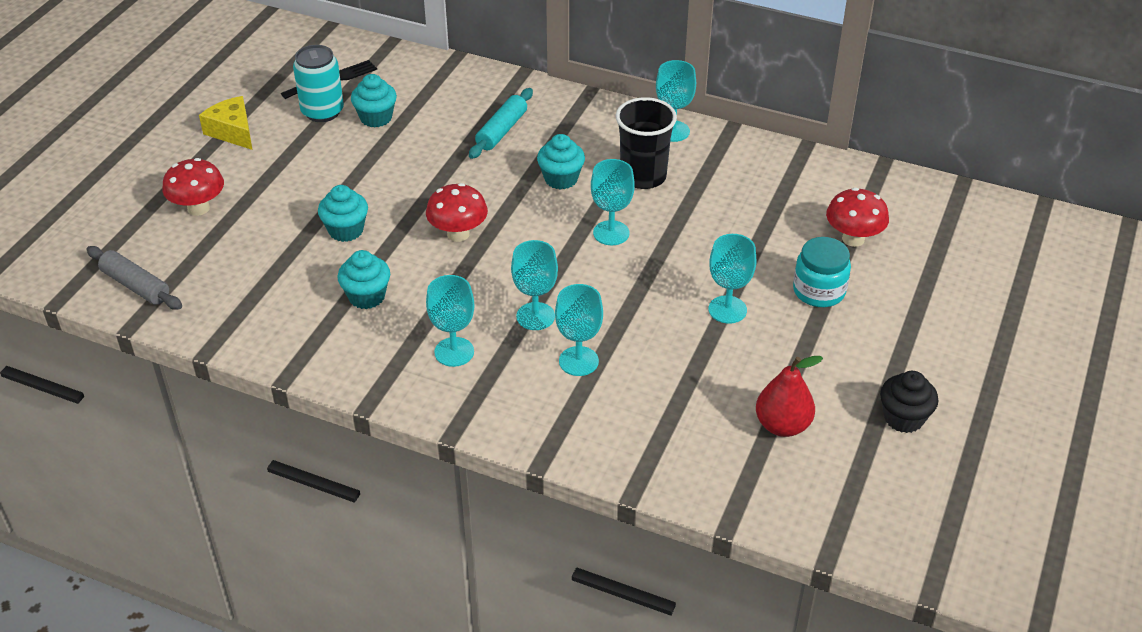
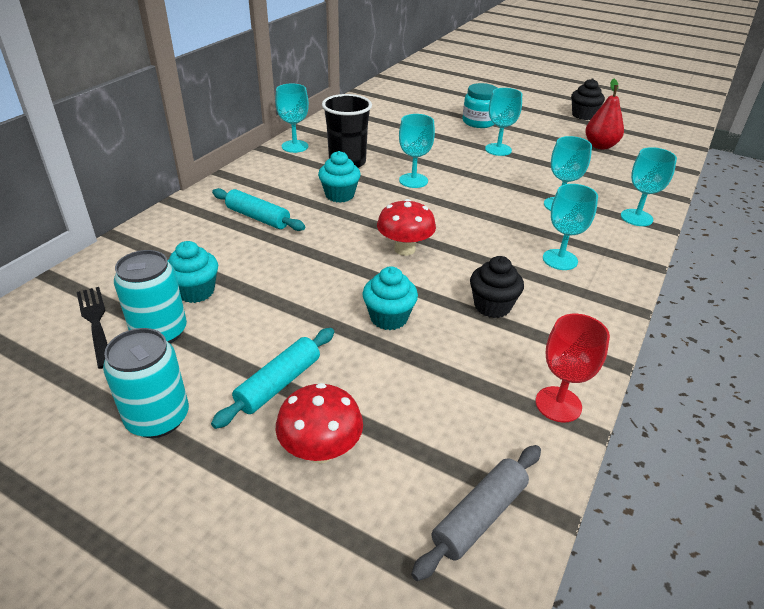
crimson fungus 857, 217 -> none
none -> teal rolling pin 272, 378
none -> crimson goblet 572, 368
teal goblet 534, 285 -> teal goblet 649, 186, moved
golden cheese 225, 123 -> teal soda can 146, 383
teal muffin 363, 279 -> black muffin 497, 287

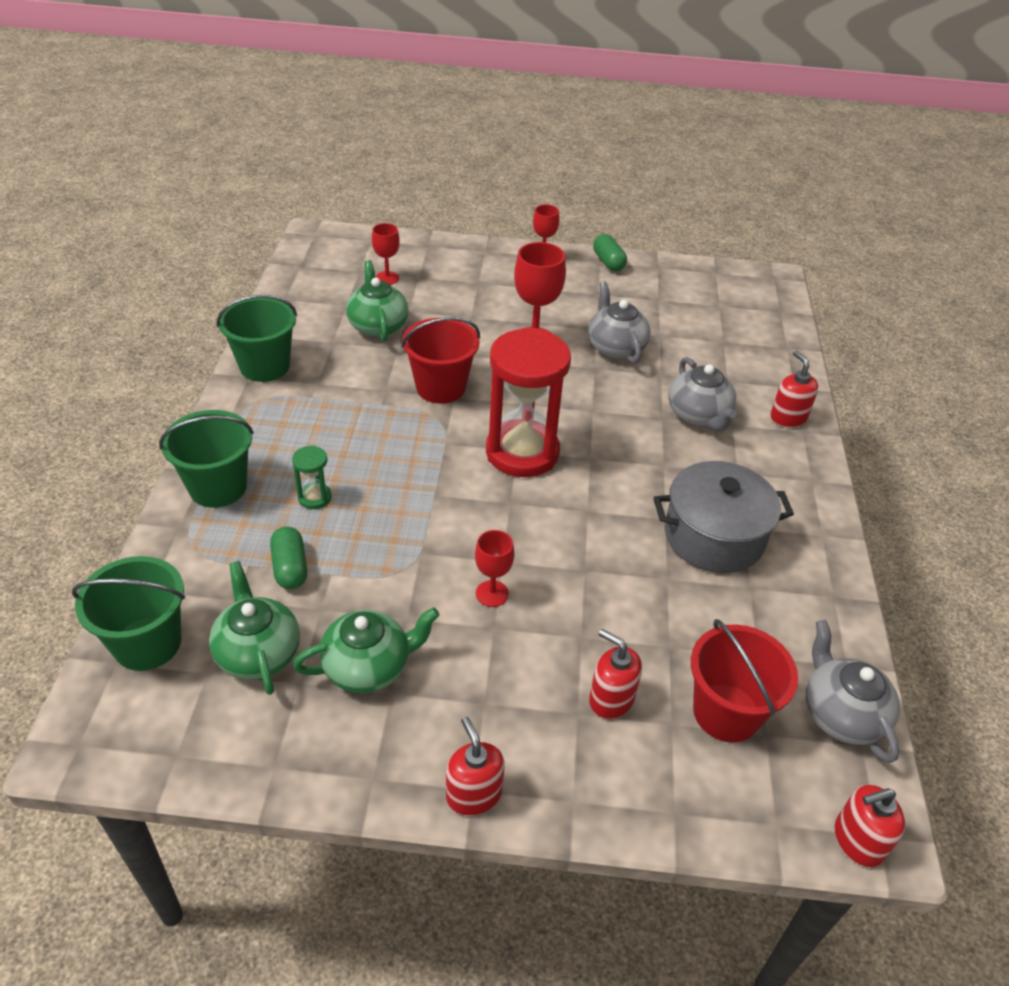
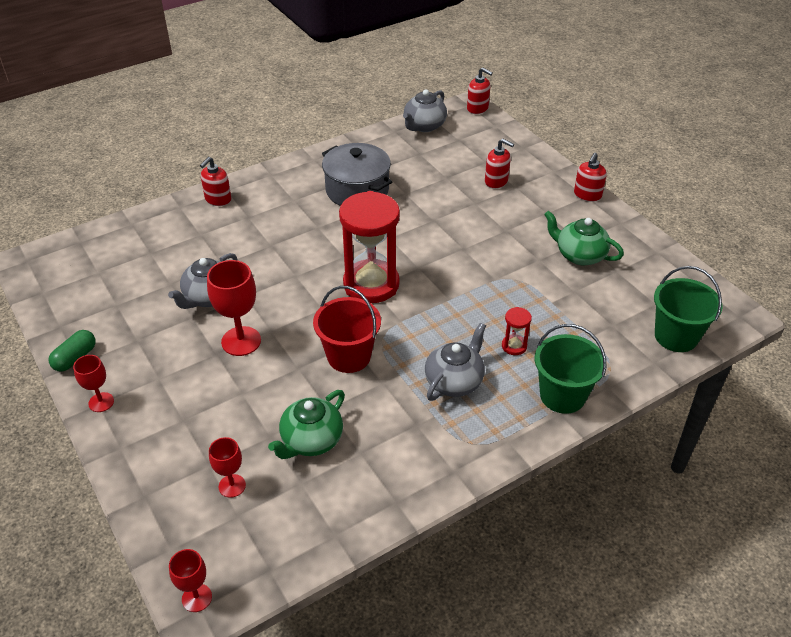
leaf-green teapot 254, 628 -> none
leaf-green bucket 257, 338 -> none
leaf-green pill shape 288, 558 -> none
crimson bucket 744, 681 -> none
crimson goblet 494, 568 -> crimson goblet 190, 580, moved
ash-grey teapot 702, 394 -> ash-grey teapot 455, 362, moved
leaf-green hourglass 312, 477 -> crimson hourglass 517, 331
crimson soap pump 615, 674 -> crimson soap pump 499, 164, 60 degrees counterclockwise

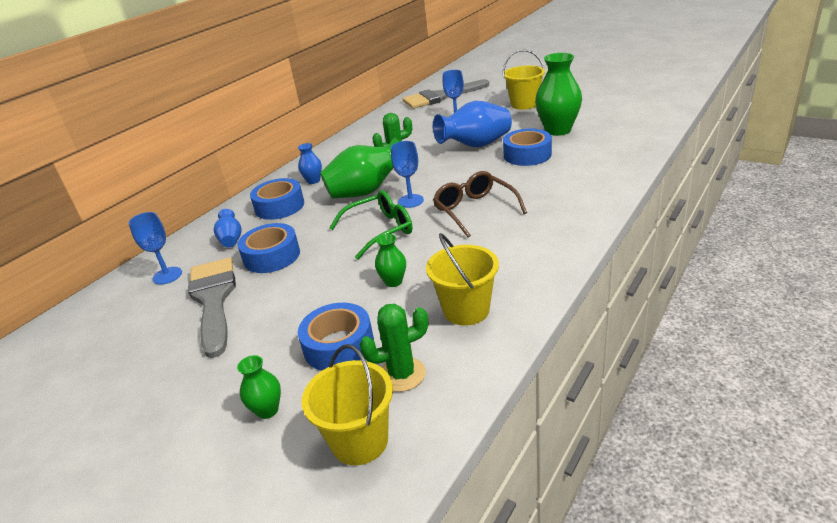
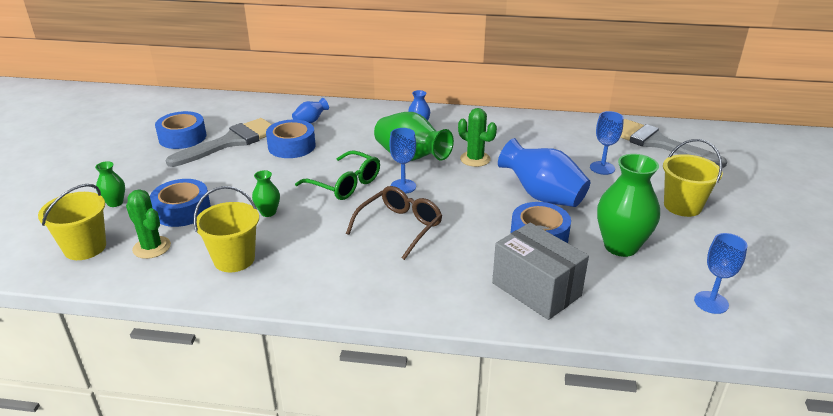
none -> ash-grey parcel 540, 271
royal blue goblet 155, 248 -> royal blue goblet 720, 273, moved
royal blue roll of tape 277, 199 -> royal blue roll of tape 180, 130, moved

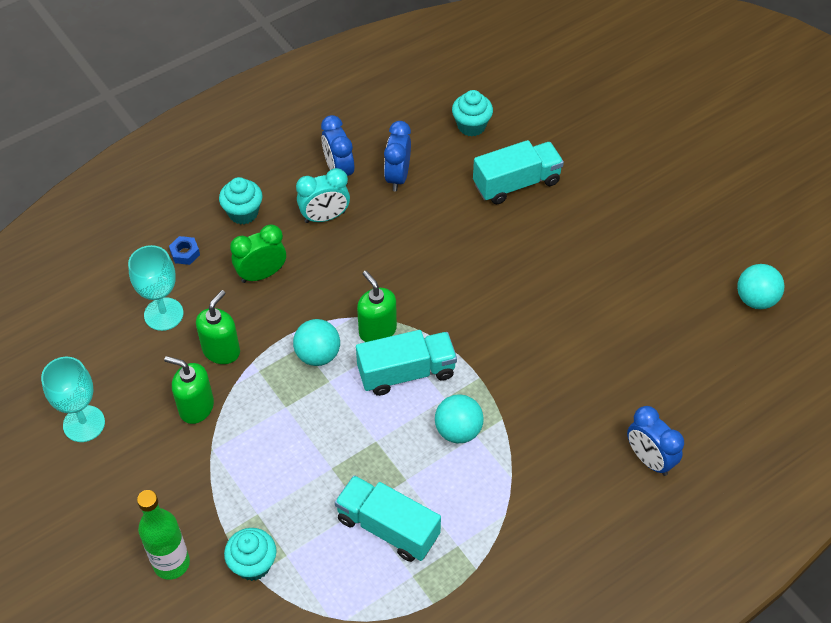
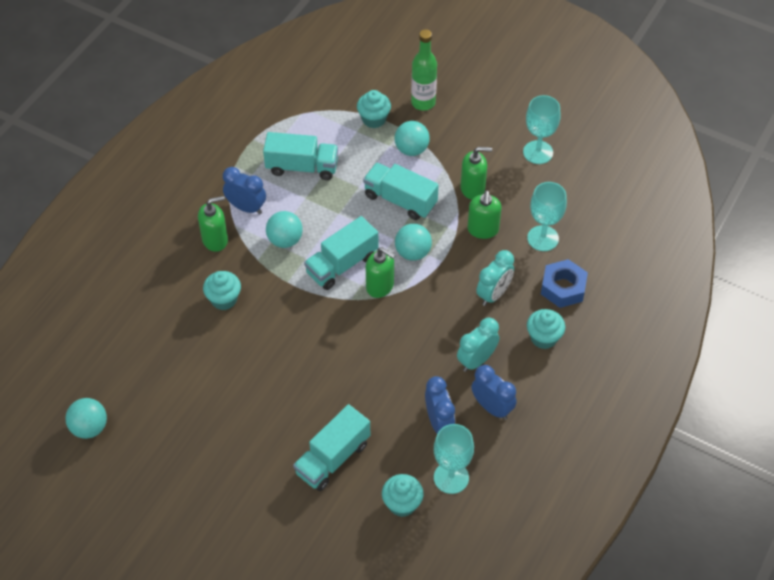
none -> leaf-green soap pump 213, 224
none -> teal muffin 222, 290
none -> teal lorry 401, 191
none -> teal sphere 412, 138
none -> teal goblet 454, 459
royal blue clock 655, 441 -> royal blue clock 244, 190, moved
leaf-green clock 258, 253 -> teal clock 495, 278
royal blue hex nut 184, 250 -> royal blue hex nut 564, 283, x1.88

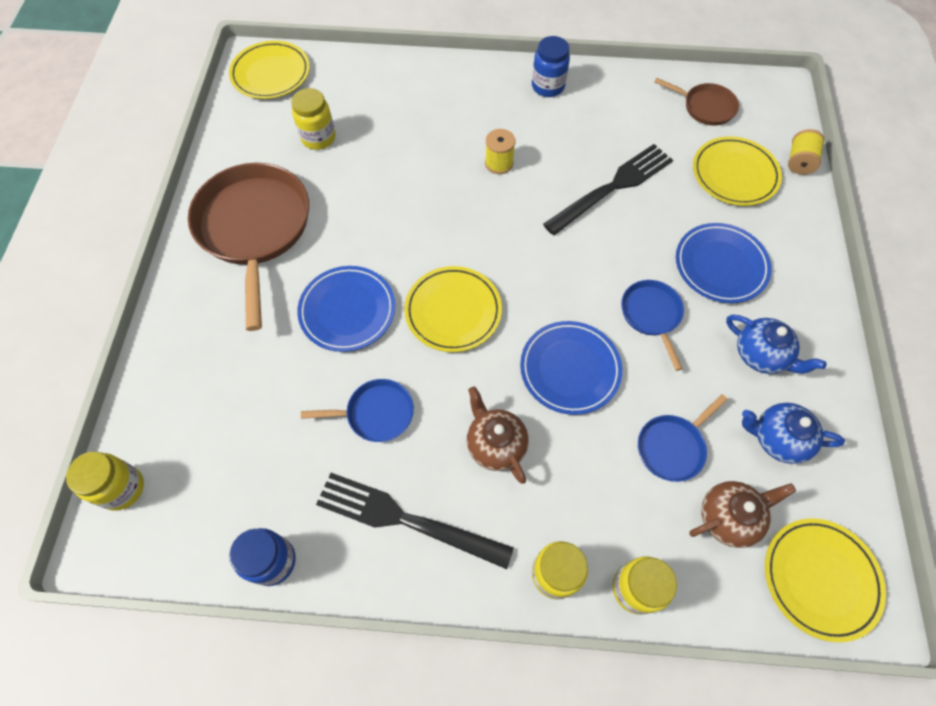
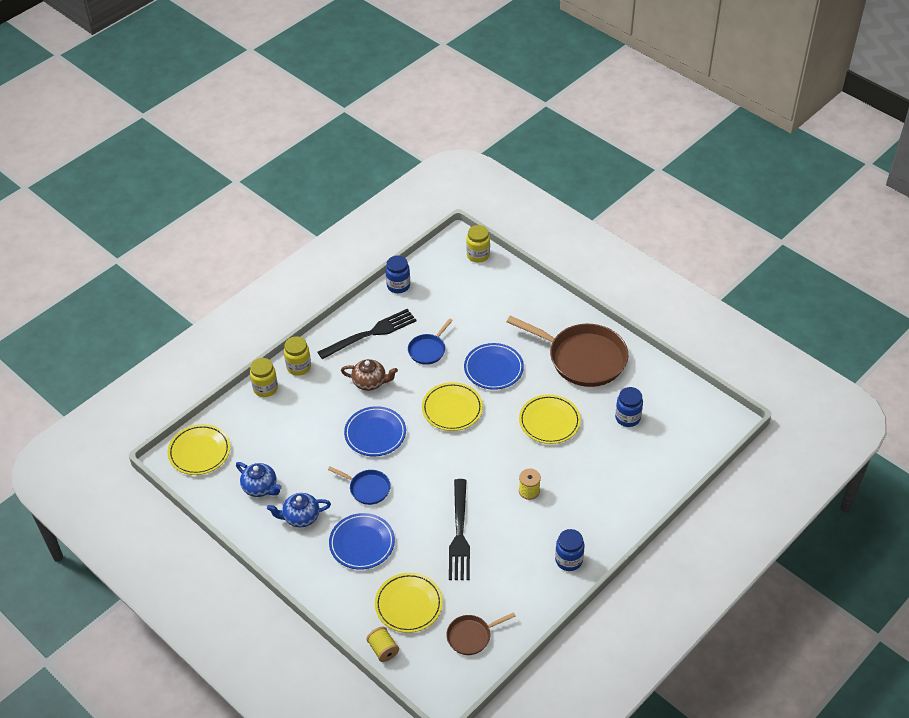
royal blue pan 683, 438 -> none
dark brown teapot 742, 514 -> none
golden flat dish 269, 70 -> golden flat dish 550, 419, moved
golden preserve jar 313, 119 -> royal blue preserve jar 629, 407
royal blue teapot 793, 433 -> royal blue teapot 259, 479, 75 degrees clockwise

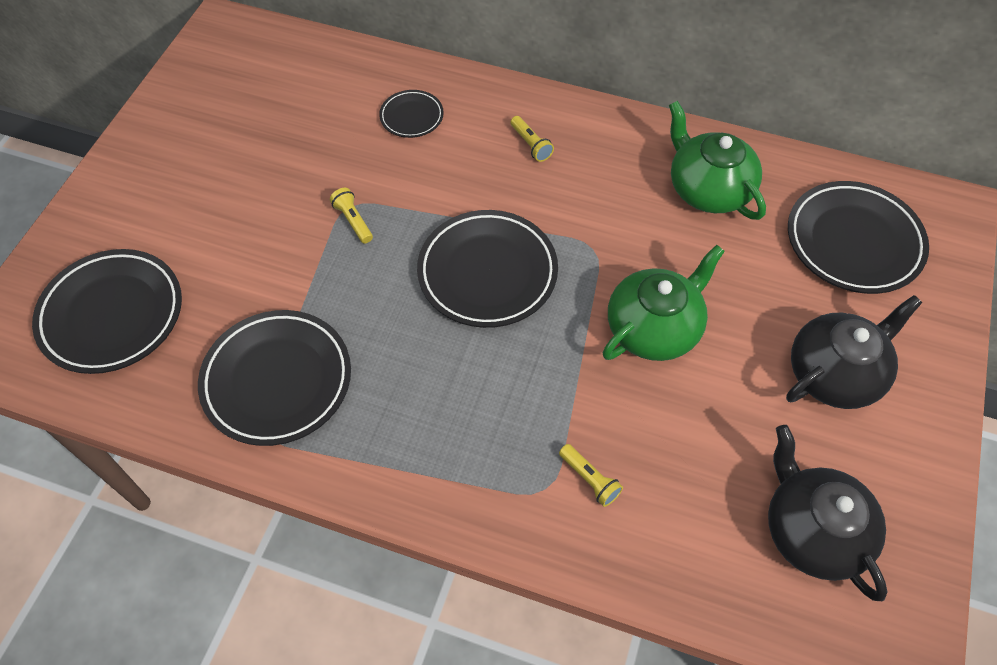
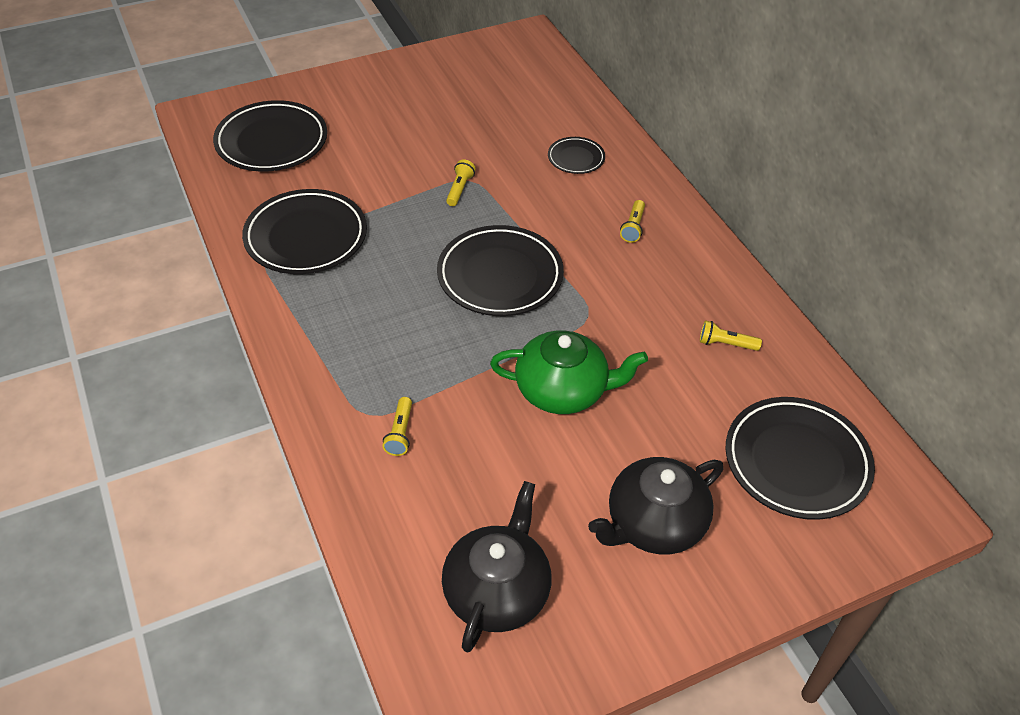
leaf-green teapot 717, 160 -> golden torch 731, 335
black teapot 854, 352 -> black teapot 655, 505, 135 degrees clockwise

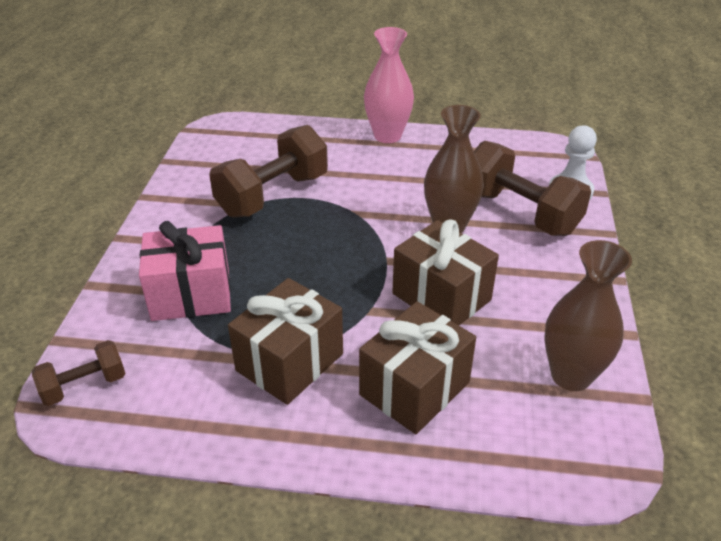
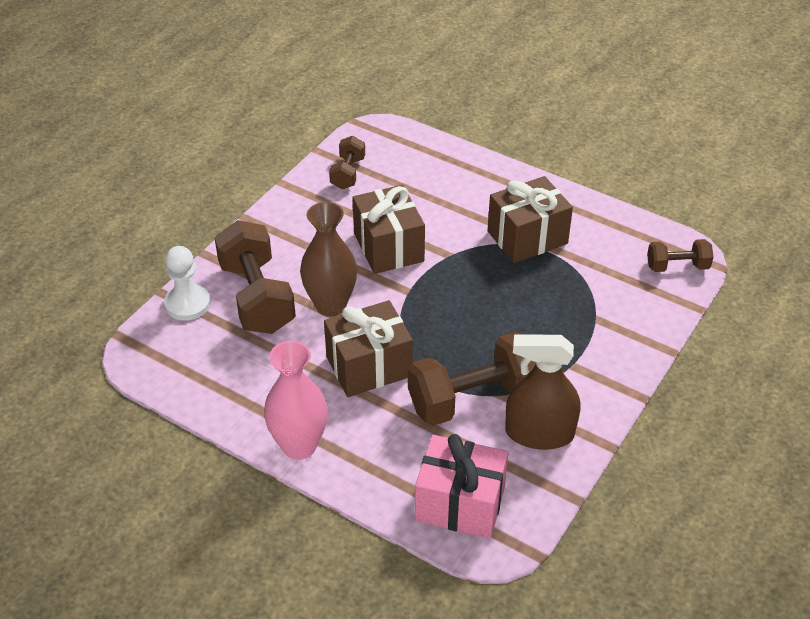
none -> dark brown spray bottle 543, 392
rosy gift 185, 271 -> rosy gift 461, 486, moved
dark brown gift 417, 367 -> dark brown gift 368, 348, moved
dark brown flower vase 588, 315 -> dark brown dumbbell 347, 162

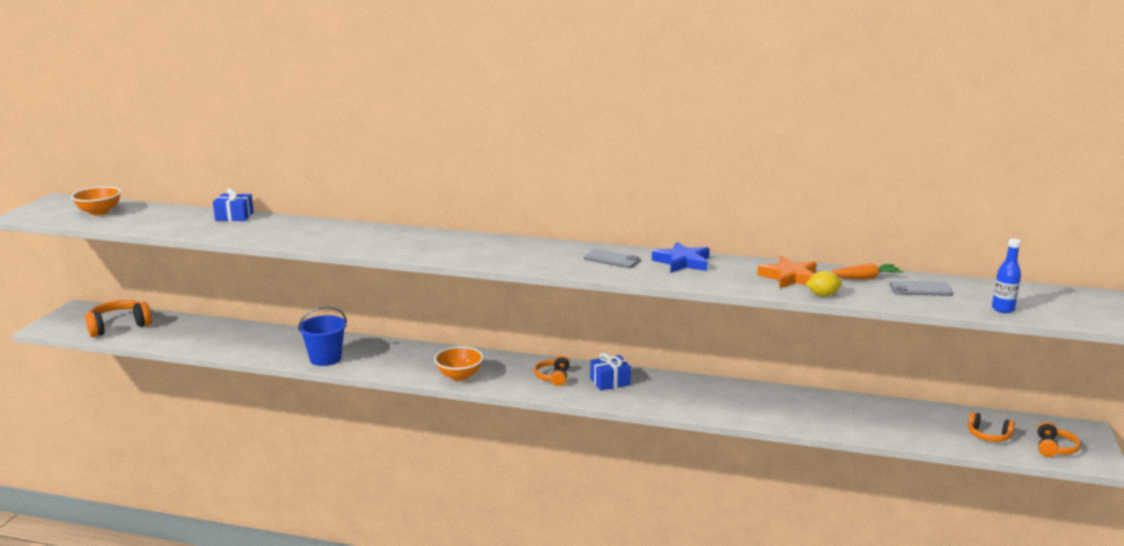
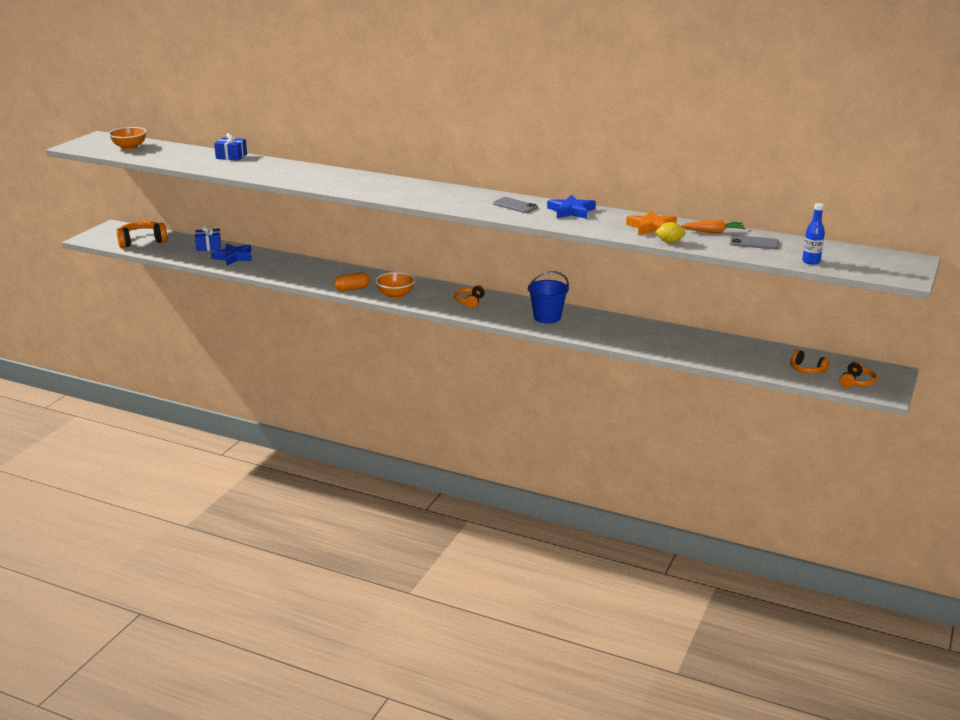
none -> royal blue five-pointed star 231, 255
none -> orange-coloured pill shape 352, 281
royal blue bucket 322, 336 -> royal blue bucket 548, 297, moved
royal blue gift 610, 372 -> royal blue gift 208, 238, moved

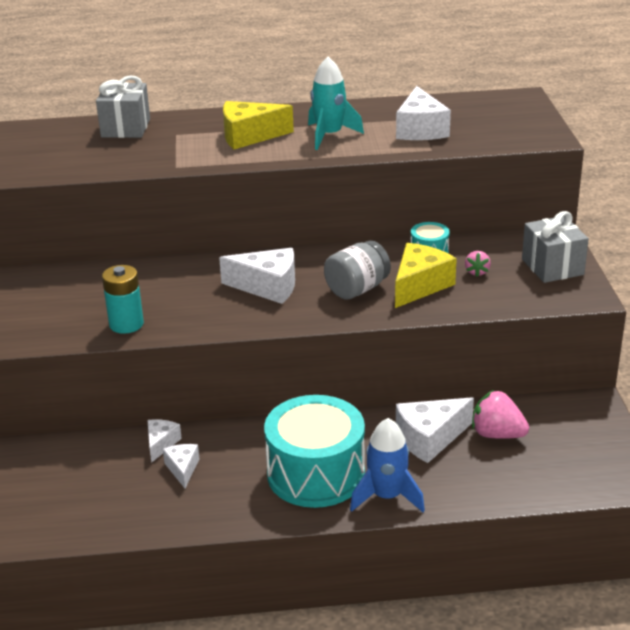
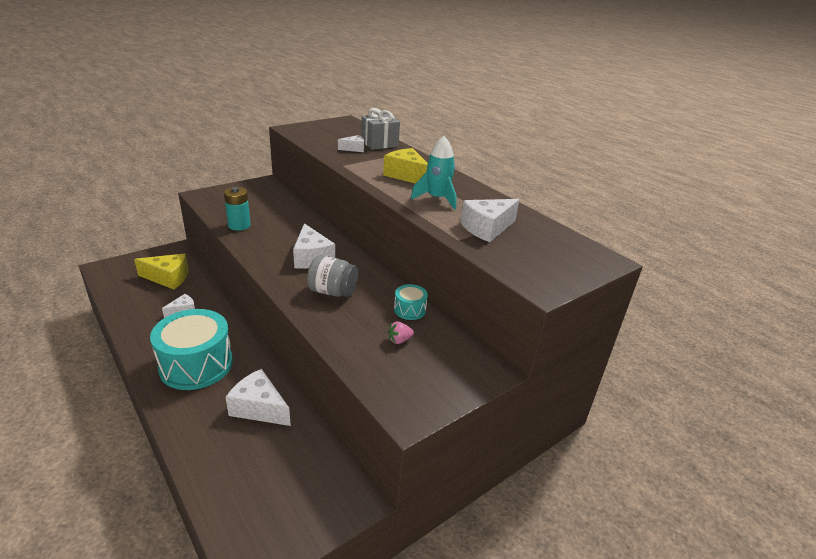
royal blue spaceship 387, 465 -> none
rosy berry 500, 414 -> none
ash-grey gift 555, 247 -> none
snow-white cheese 164, 441 -> snow-white cheese 351, 143, moved
golden cheese 426, 275 -> golden cheese 161, 271, moved

